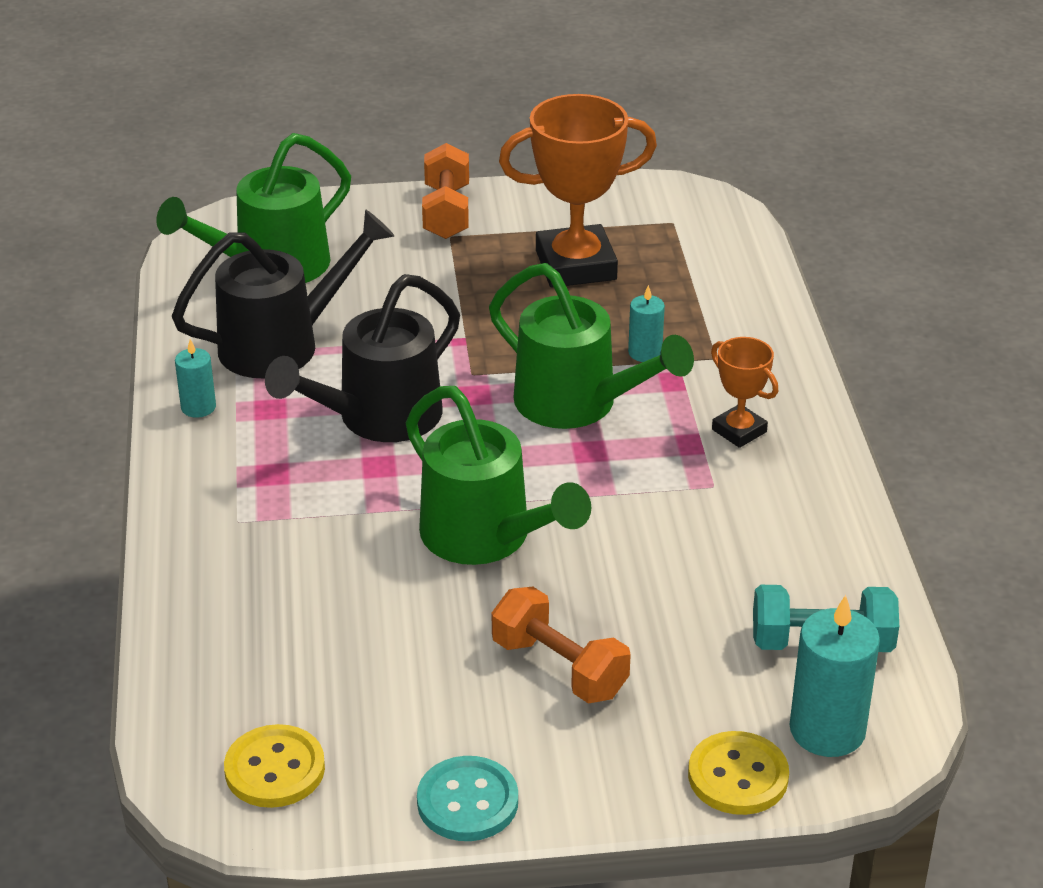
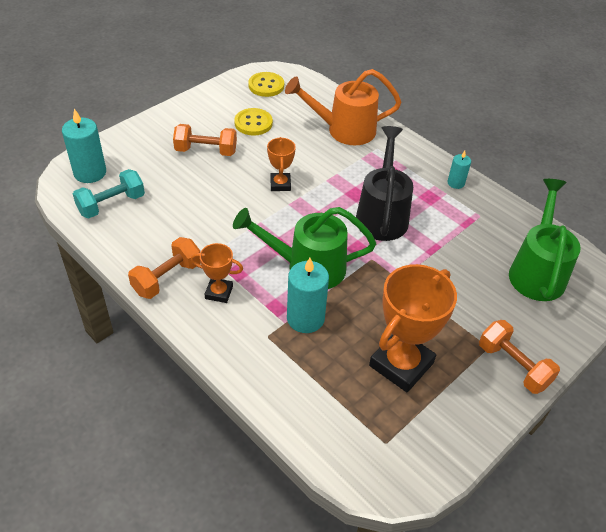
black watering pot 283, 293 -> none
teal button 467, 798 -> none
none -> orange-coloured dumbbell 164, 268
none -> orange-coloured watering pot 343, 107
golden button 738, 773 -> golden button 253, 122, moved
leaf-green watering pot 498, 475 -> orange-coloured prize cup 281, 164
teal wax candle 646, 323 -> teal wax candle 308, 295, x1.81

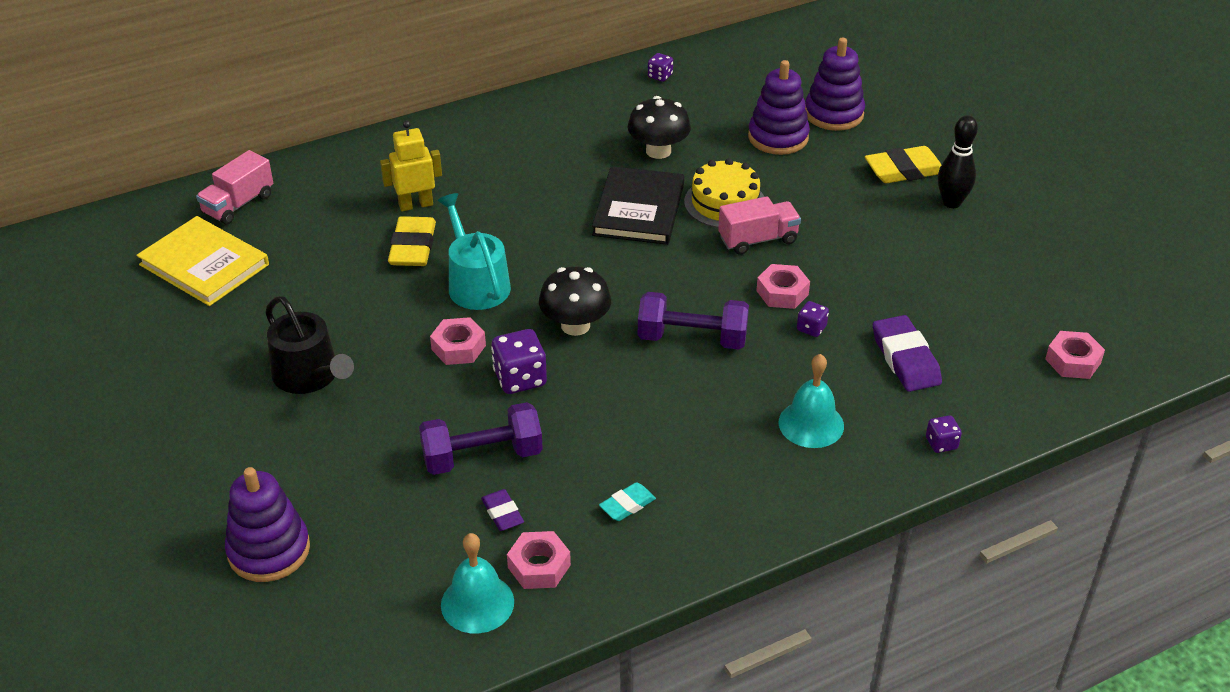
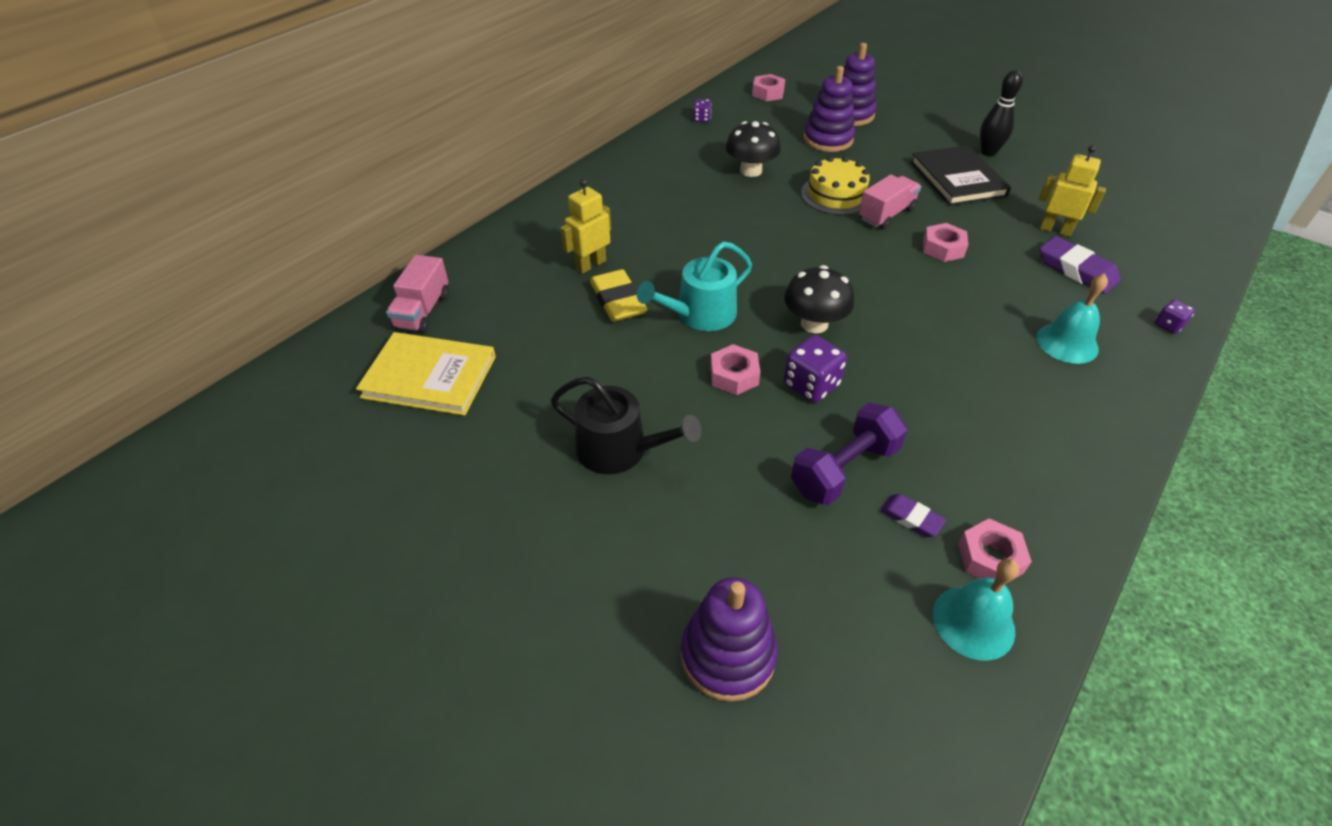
teal pencil eraser 627, 501 -> none
violet dumbbell 693, 321 -> none
violet dice 813, 319 -> none
golden pencil eraser 903, 164 -> none
none -> golden toy robot 1072, 191
black hardcover 638, 205 -> black hardcover 960, 175, moved
rosy hex nut 1075, 355 -> rosy hex nut 768, 87, moved
teal watering pot 474, 251 -> teal watering pot 694, 286, 75 degrees counterclockwise

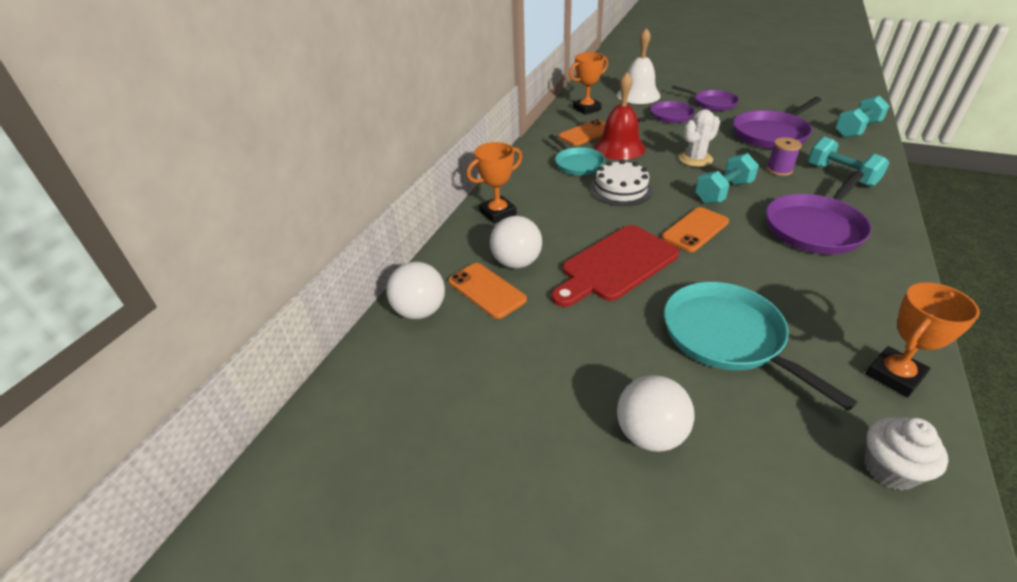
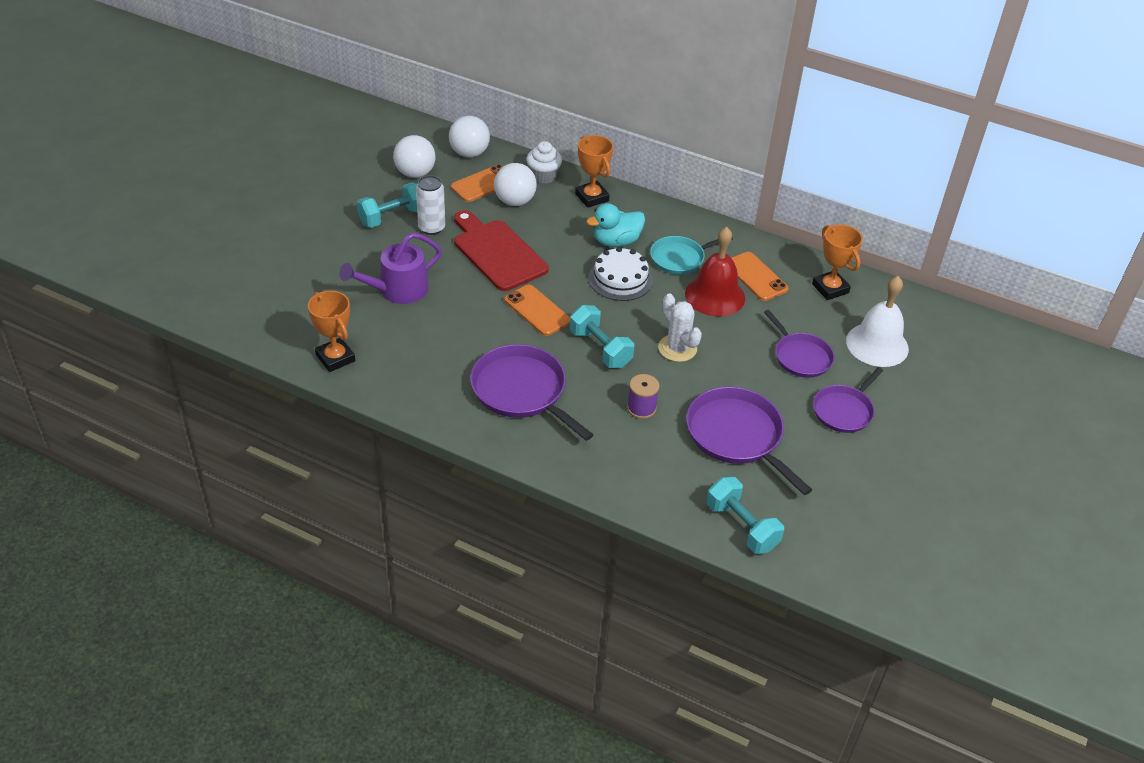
none -> snow-white soda can 430, 205
none -> teal toy duck 615, 225
snow-white sphere 656, 413 -> snow-white sphere 414, 156, moved
teal dumbbell 848, 161 -> teal dumbbell 387, 205, moved
snow-white muffin 906, 453 -> snow-white muffin 544, 162, moved
teal pan 760, 346 -> violet watering pot 390, 268

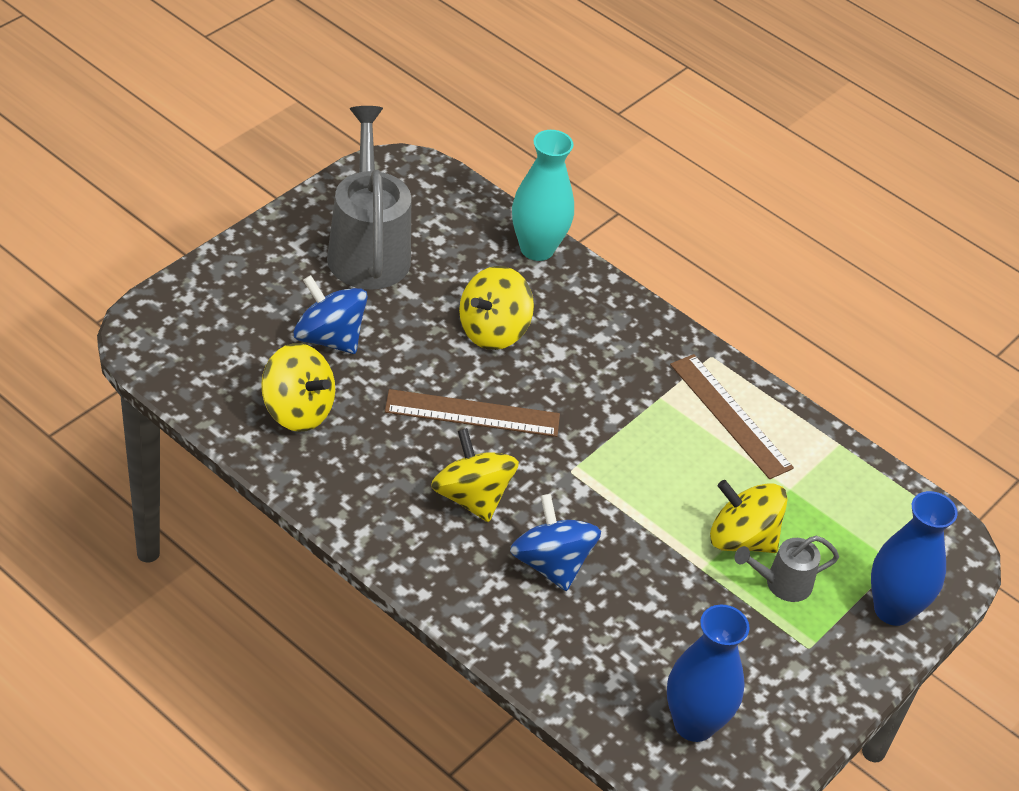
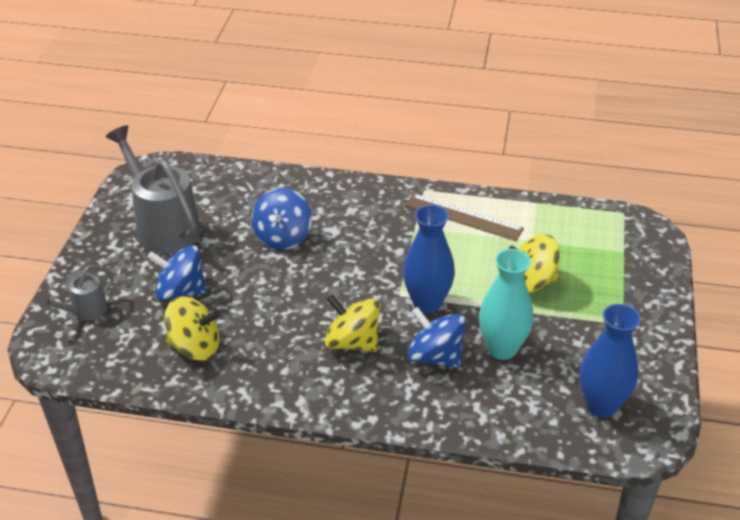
dark brown straightedge 472, 413 -> none
teal flower vase 543, 195 -> teal flower vase 506, 304, moved
ash-grey watering pot 787, 569 -> ash-grey watering pot 76, 293, moved
royal blue flower vase 914, 558 -> royal blue flower vase 429, 259, moved
golden spinning top 496, 308 -> royal blue spinning top 282, 219

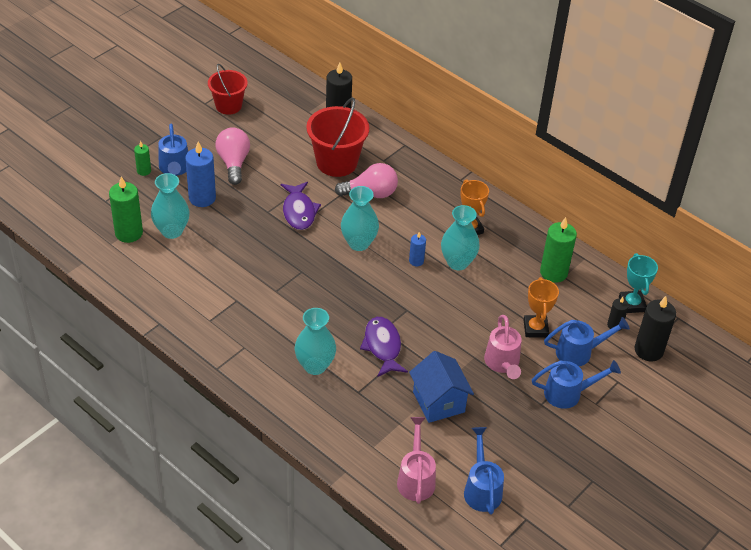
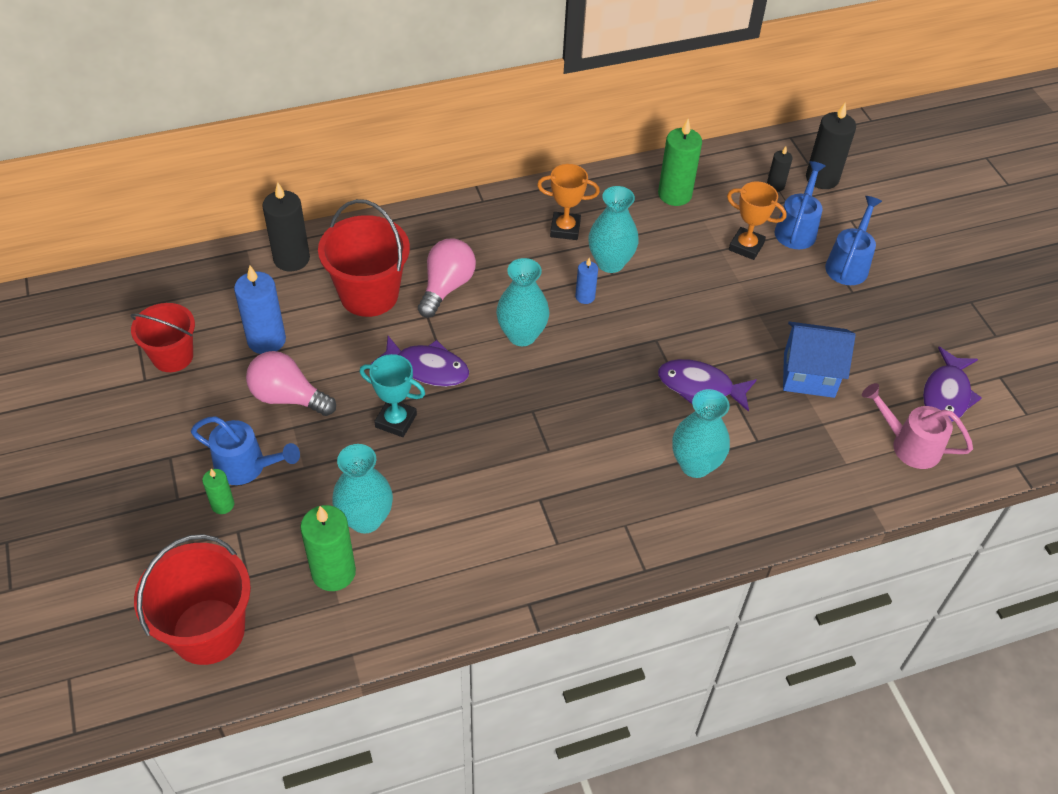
rosy watering pot 503, 347 -> none
none -> crimson bucket 192, 599
royal blue wax candle 200, 174 -> royal blue wax candle 260, 309, moved
teal prize cup 638, 283 -> teal prize cup 392, 395, moved
royal blue watering pot 484, 471 -> violet toy fish 952, 384

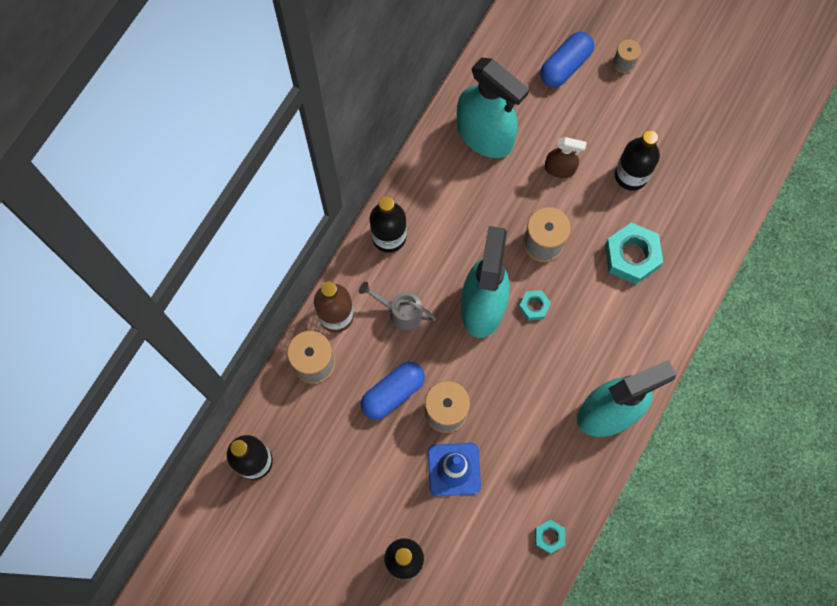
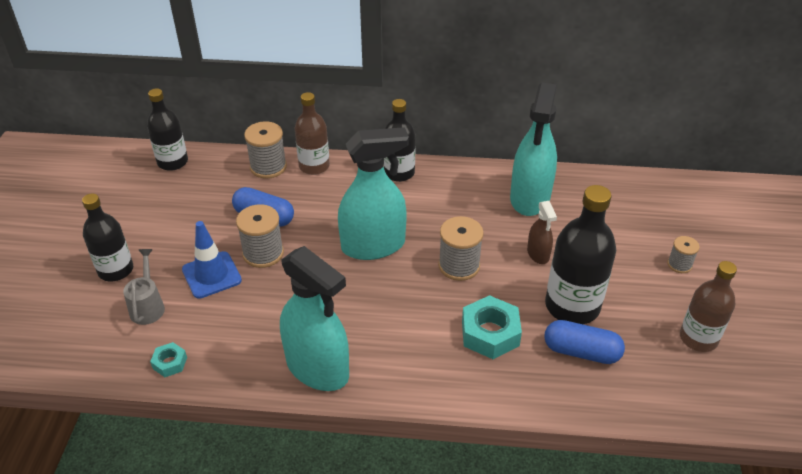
teal hex nut 535, 305 -> none
none -> dark brown flask 708, 306
ash-grey watering pot 397, 306 -> ash-grey watering pot 144, 287, moved
royal blue pill shape 567, 59 -> royal blue pill shape 584, 342, moved
black flask 637, 160 -> black flask 580, 254, x1.50

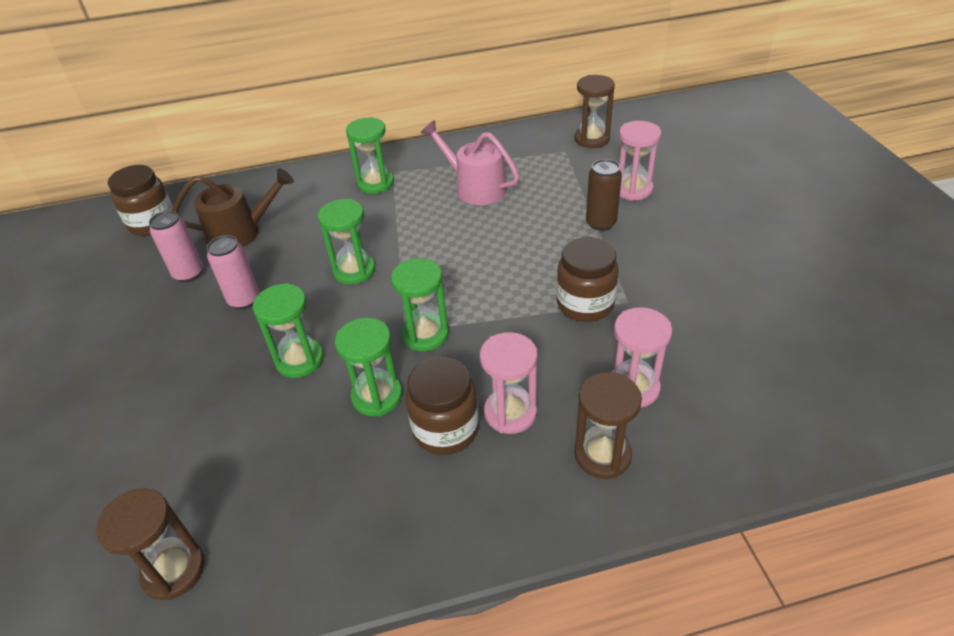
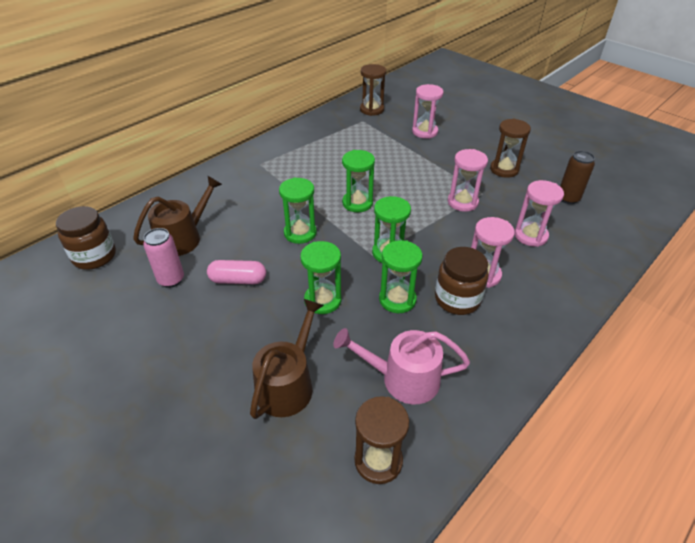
none -> dark brown watering pot 287, 359
leaf-green hourglass 370, 155 -> leaf-green hourglass 358, 181, moved
rosy watering pot 470, 162 -> rosy watering pot 401, 366, moved
dark brown hourglass 608, 425 -> dark brown hourglass 510, 148, moved
dark brown soda can 604, 195 -> dark brown soda can 577, 177, moved
rosy soda can 233, 272 -> rosy pill shape 236, 272
dark brown preserve jar 588, 279 -> rosy hourglass 468, 180

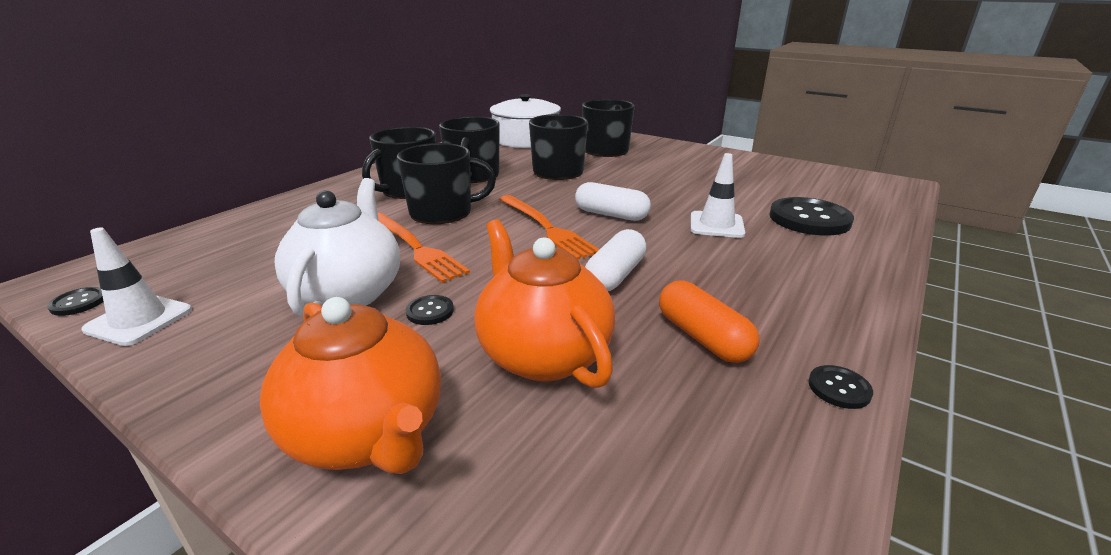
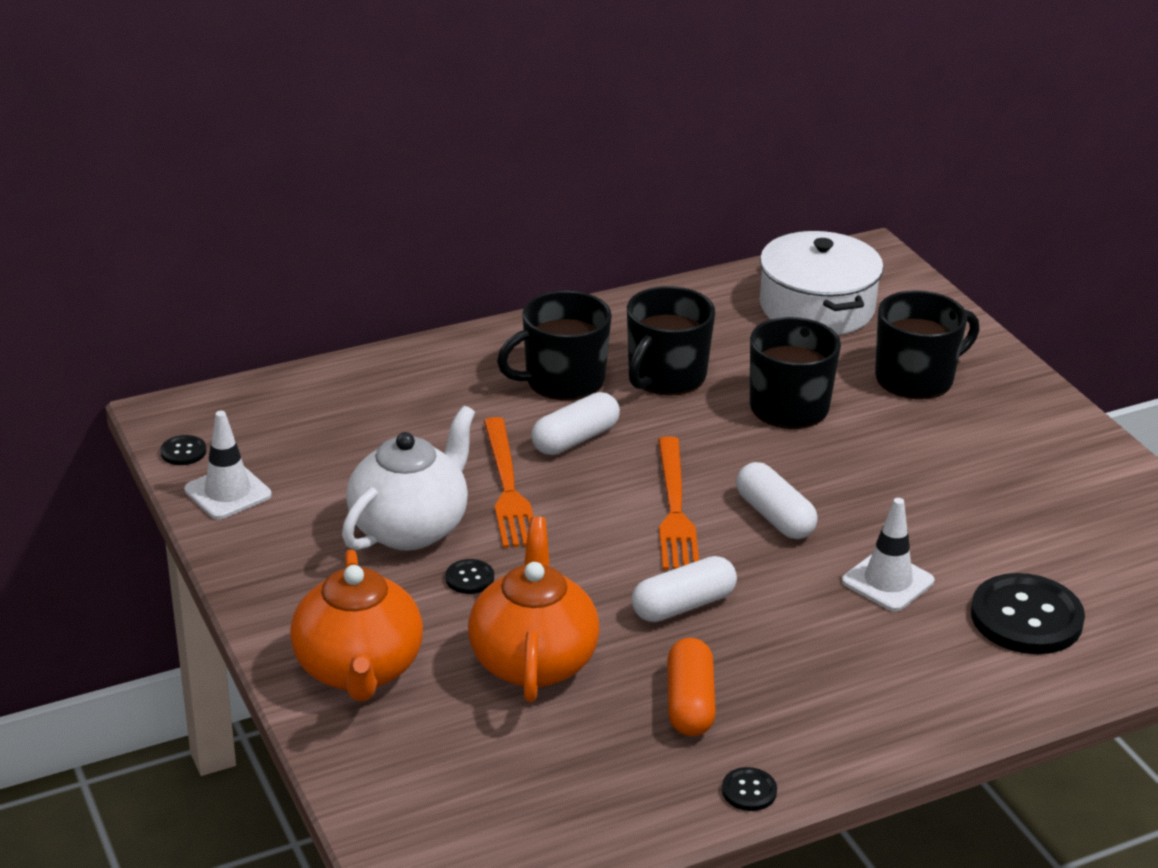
black tea mug 446, 183 -> snow-white pill shape 575, 423

